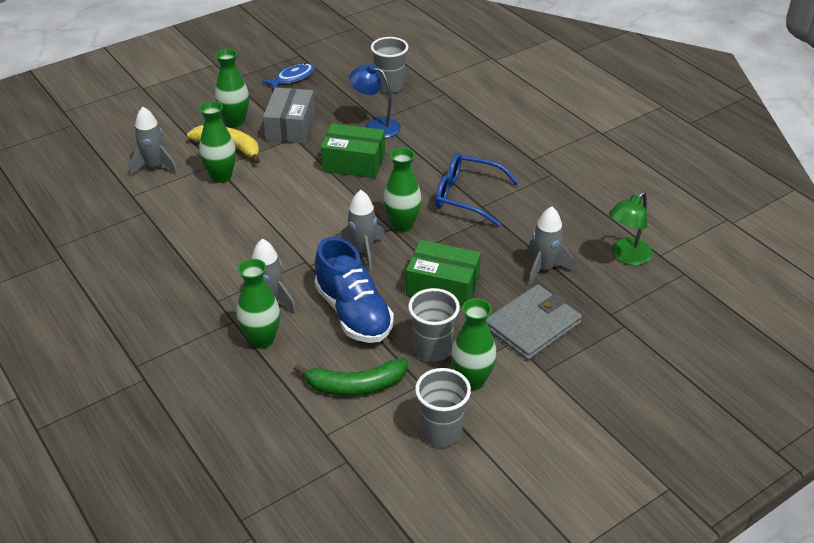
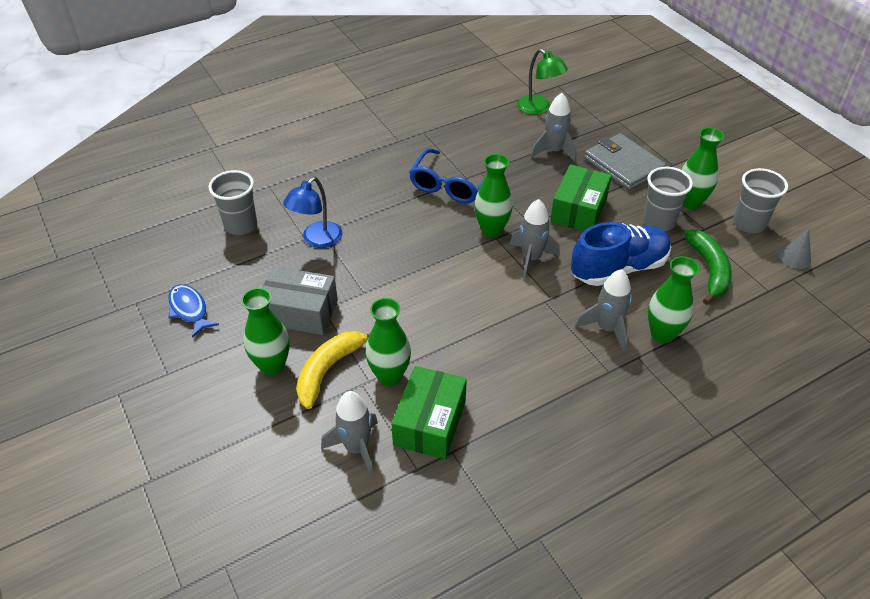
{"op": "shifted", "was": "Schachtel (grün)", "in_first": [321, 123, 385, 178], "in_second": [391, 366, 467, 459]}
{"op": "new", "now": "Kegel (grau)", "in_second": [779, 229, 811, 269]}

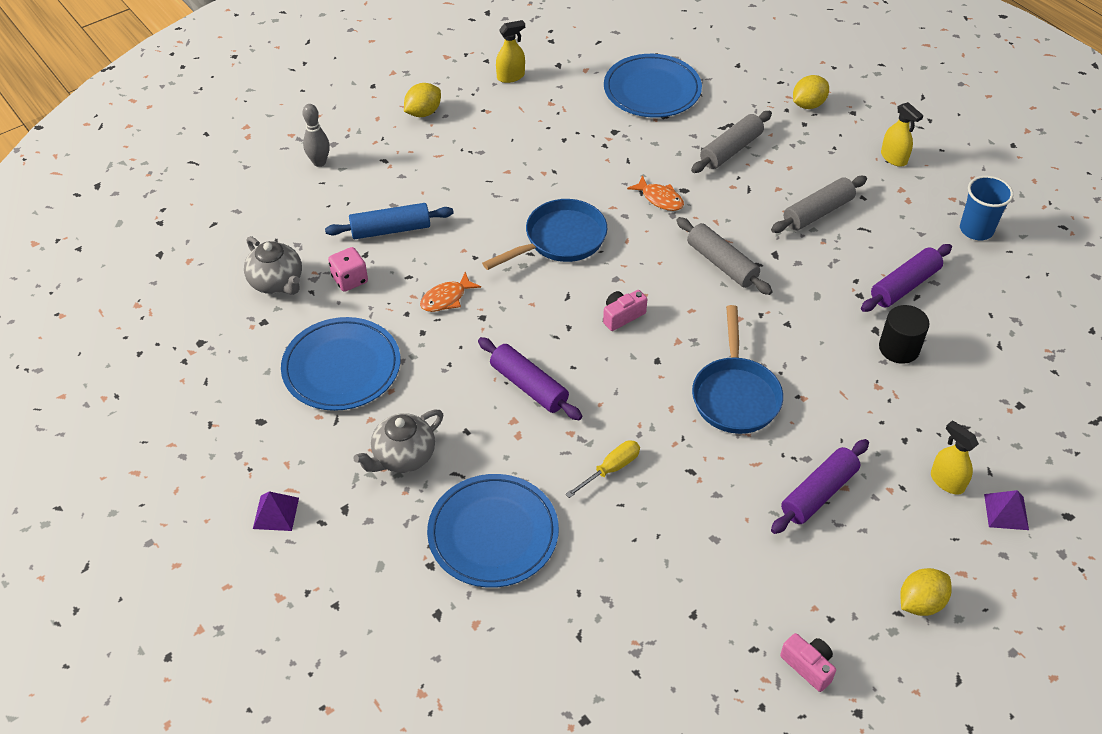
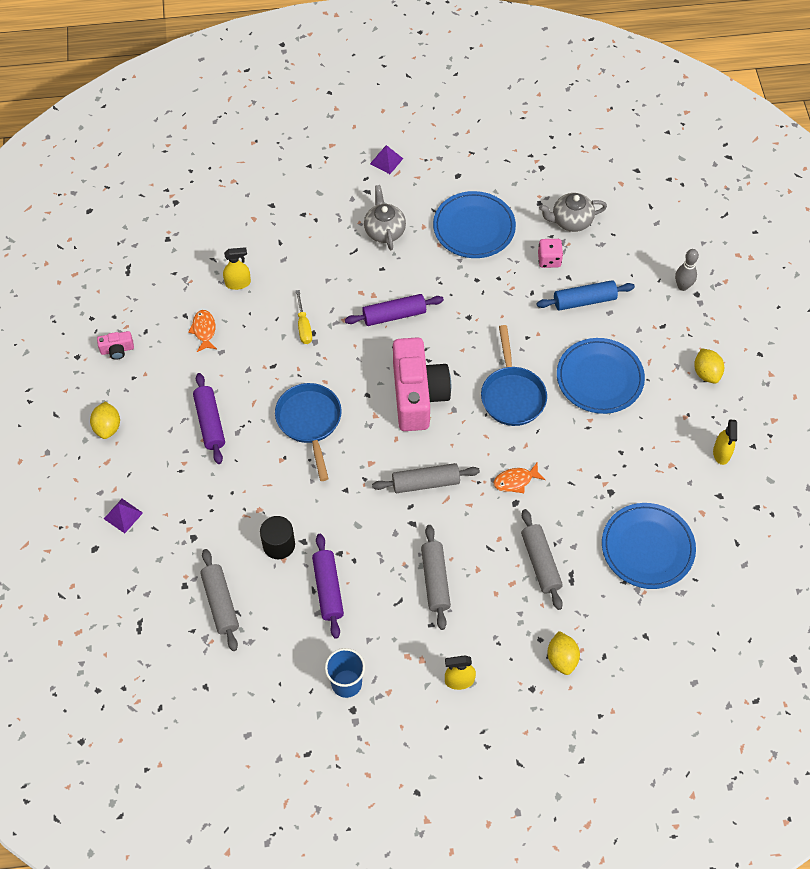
{"op": "rotated", "was": "Nudelholz (blau)", "in_first": [325, 203, 454, 239], "in_second": [536, 280, 635, 311], "clockwise": 60}
{"op": "shifted", "was": "Fisch (orange)", "in_first": [420, 272, 481, 312], "in_second": [188, 310, 217, 352]}
{"op": "shifted", "was": "Teller (blau)", "in_first": [427, 474, 559, 588], "in_second": [557, 338, 645, 414]}
{"op": "scaled", "was": "Kamera (rosa)", "in_first": [603, 290, 647, 331], "in_second": [393, 337, 451, 431], "ratio": 2.44}
{"op": "rotated", "was": "Pfanne (blau)", "in_first": [692, 305, 783, 434], "in_second": [275, 383, 342, 481], "clockwise": 45}
{"op": "shifted", "was": "Sprühflasche (gelb)", "in_first": [931, 420, 979, 495], "in_second": [223, 247, 251, 290]}
{"op": "new", "now": "Nudelholz (grau)", "in_second": [200, 549, 239, 651]}

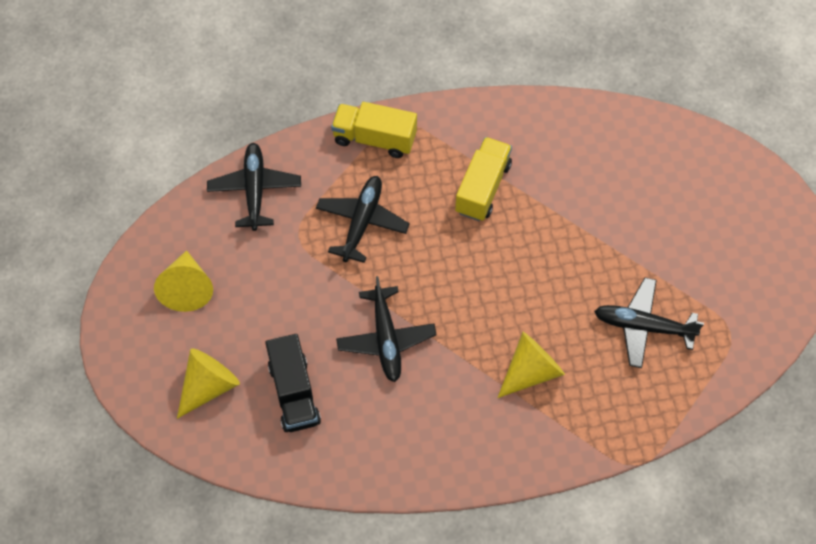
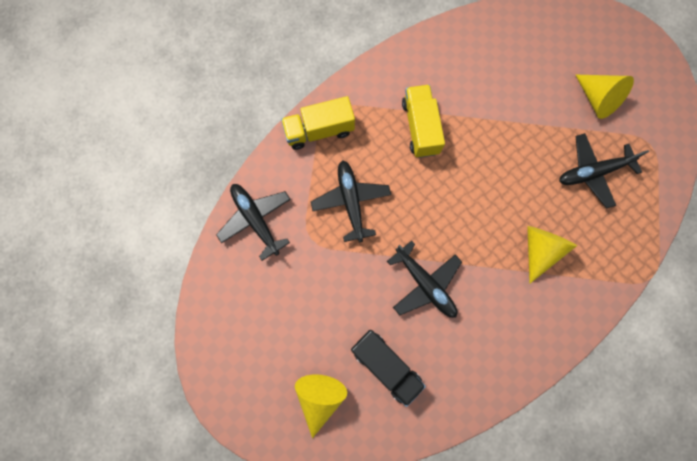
{"op": "shifted", "was": "Kegel (gelb)", "in_first": [154, 250, 213, 312], "in_second": [576, 75, 634, 119]}

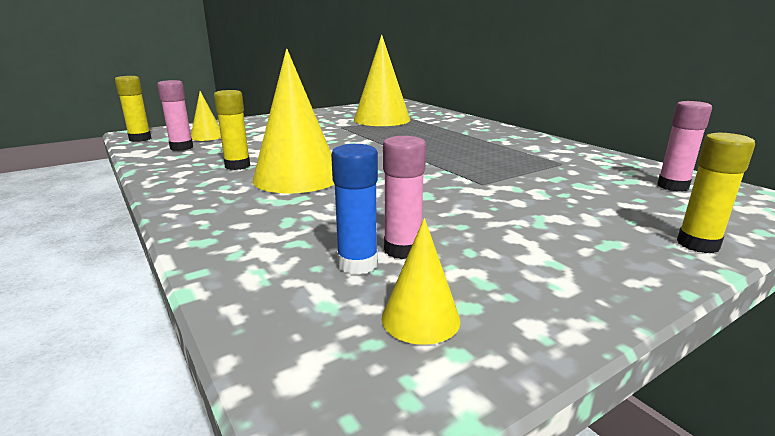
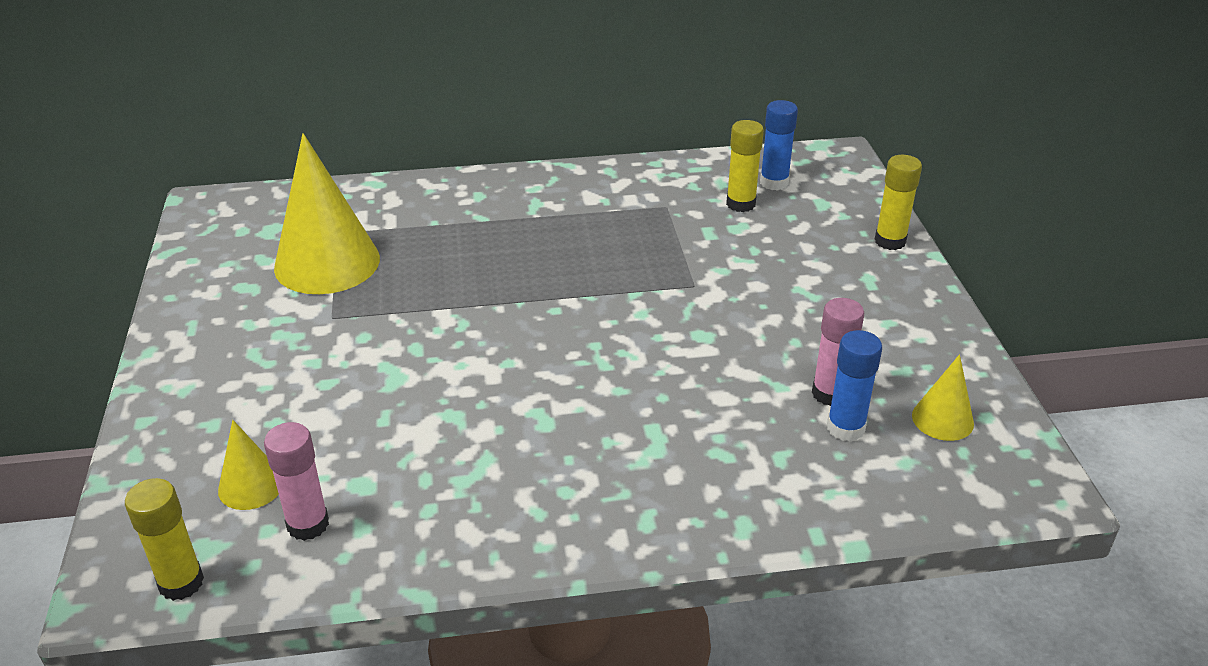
{"op": "shifted", "was": "Klebestift (gelb)", "in_first": [214, 90, 250, 170], "in_second": [726, 120, 764, 212]}
{"op": "gone", "was": "Kegel (gelb)", "in_first": [253, 49, 334, 193]}
{"op": "repainted", "was": "Klebestift (rosa)", "now": "Klebestift (blau)", "in_first": [657, 101, 712, 192], "in_second": [760, 100, 798, 191]}

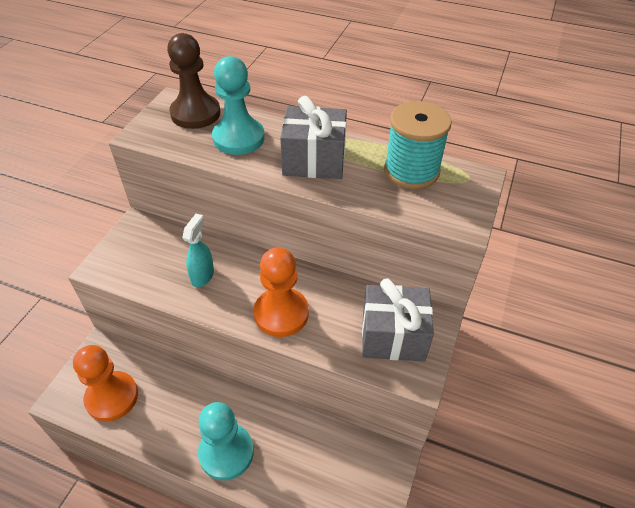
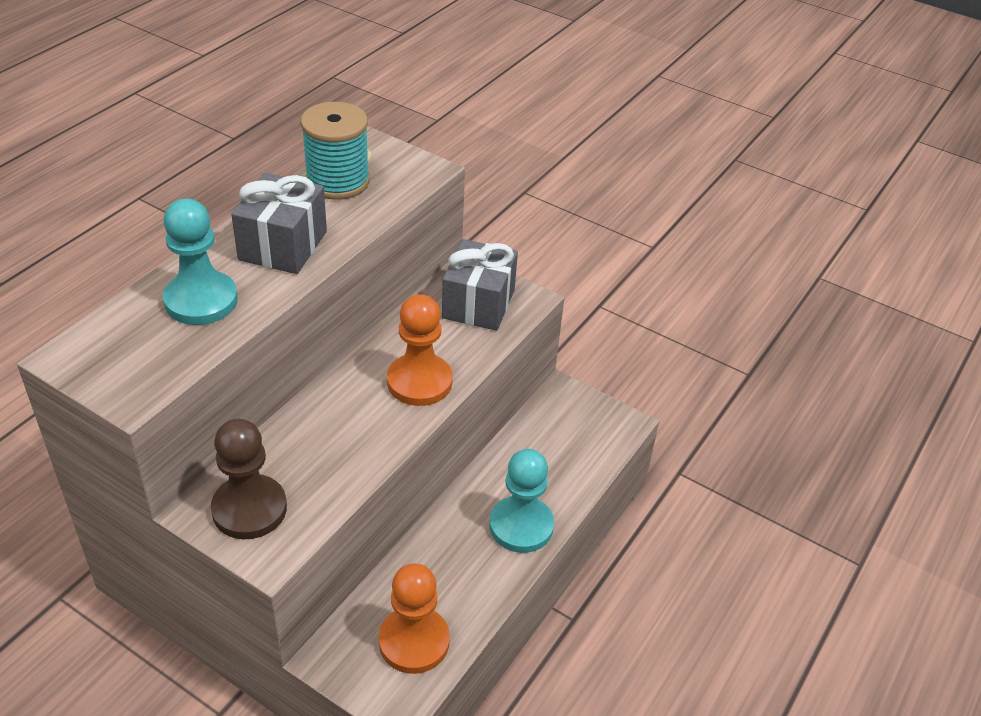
{"op": "shifted", "was": "Bauer (braun)", "in_first": [167, 33, 220, 129], "in_second": [211, 419, 287, 539]}
{"op": "gone", "was": "Sprühflasche (türkis)", "in_first": [182, 214, 214, 287]}

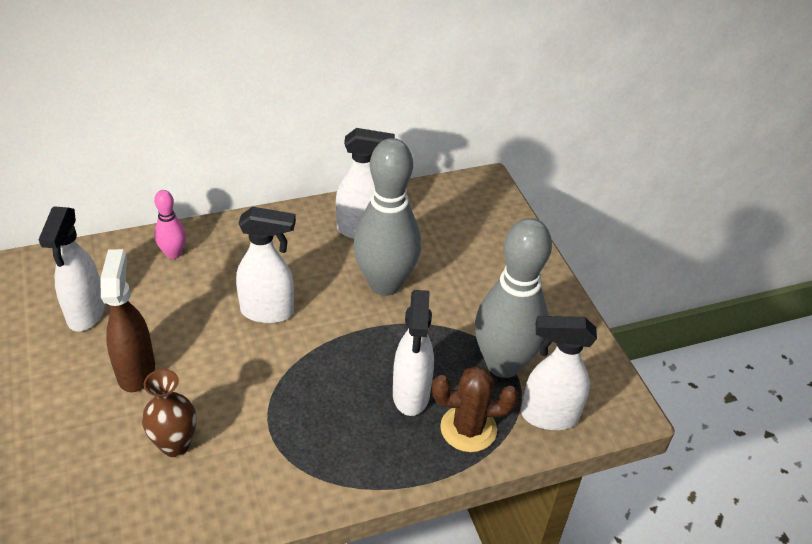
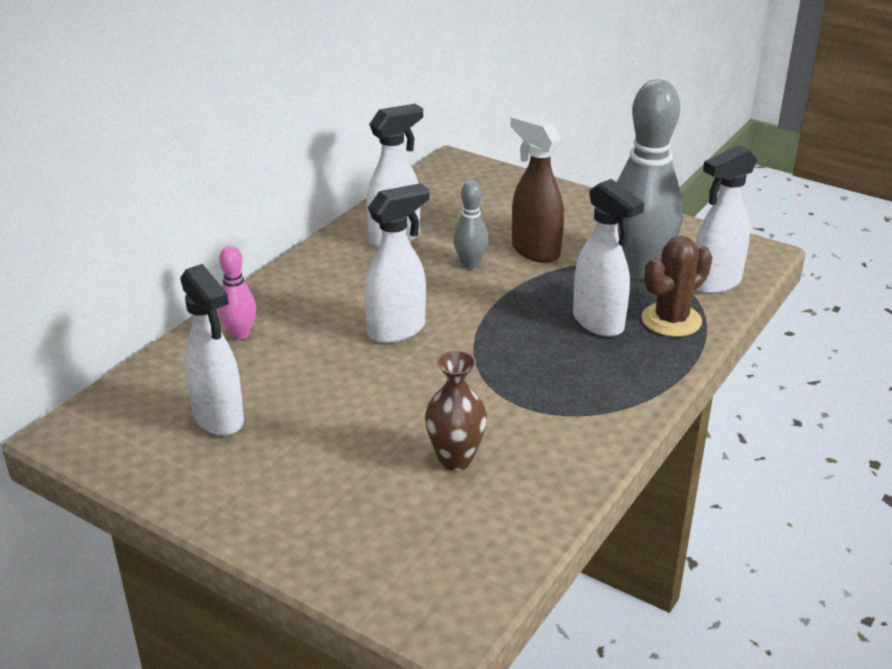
{"op": "shifted", "was": "Sprühflasche (braun)", "in_first": [100, 249, 155, 392], "in_second": [510, 114, 564, 263]}
{"op": "scaled", "was": "Bowlingkegel (grau)", "in_first": [353, 138, 421, 296], "in_second": [454, 180, 488, 269], "ratio": 0.47}

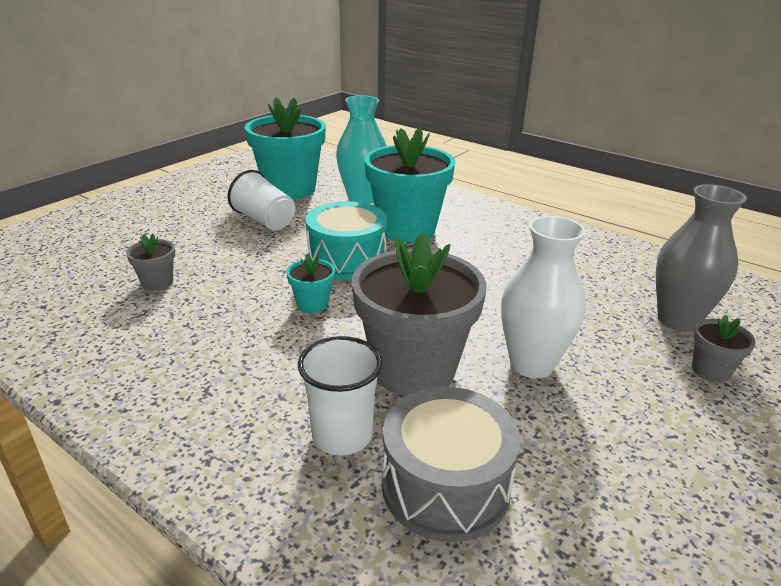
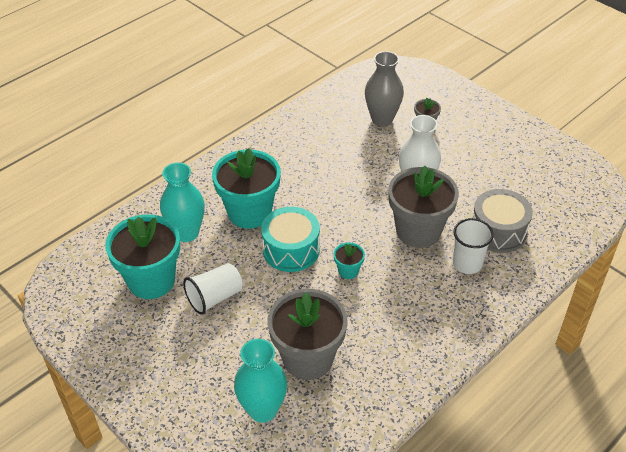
{"op": "scaled", "was": "Blumentopf (grau)", "in_first": [126, 233, 176, 291], "in_second": [267, 289, 348, 380], "ratio": 2.27}
{"op": "new", "now": "Vase (türkis)", "in_second": [234, 339, 287, 423]}

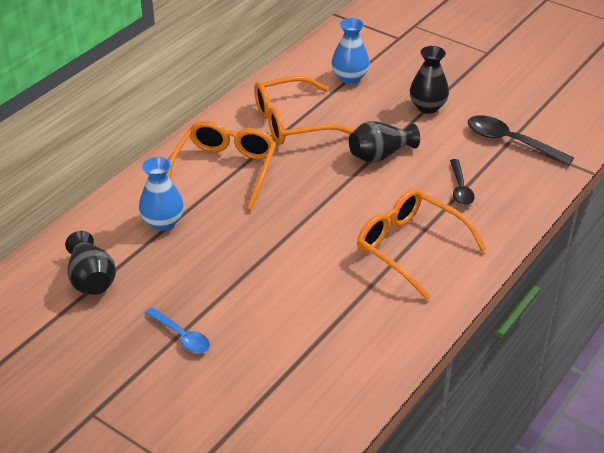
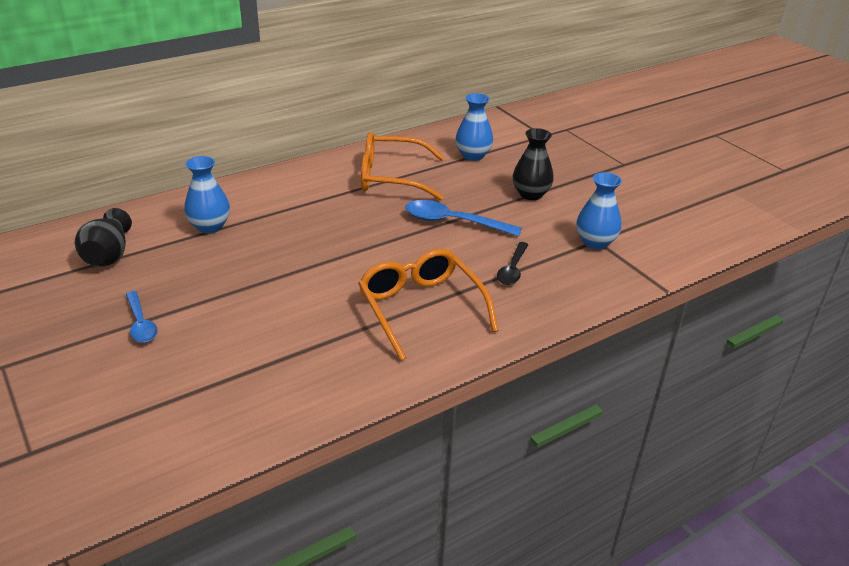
{"op": "gone", "was": "Brille (orange)", "in_first": [167, 121, 276, 210]}
{"op": "swapped", "was": "Vase (schwarz)", "now": "Löffel (blau)", "in_first": [349, 121, 420, 163], "in_second": [405, 200, 522, 237]}
{"op": "swapped", "was": "Löffel (schwarz)", "now": "Vase (blau)", "in_first": [468, 115, 574, 166], "in_second": [576, 172, 622, 249]}

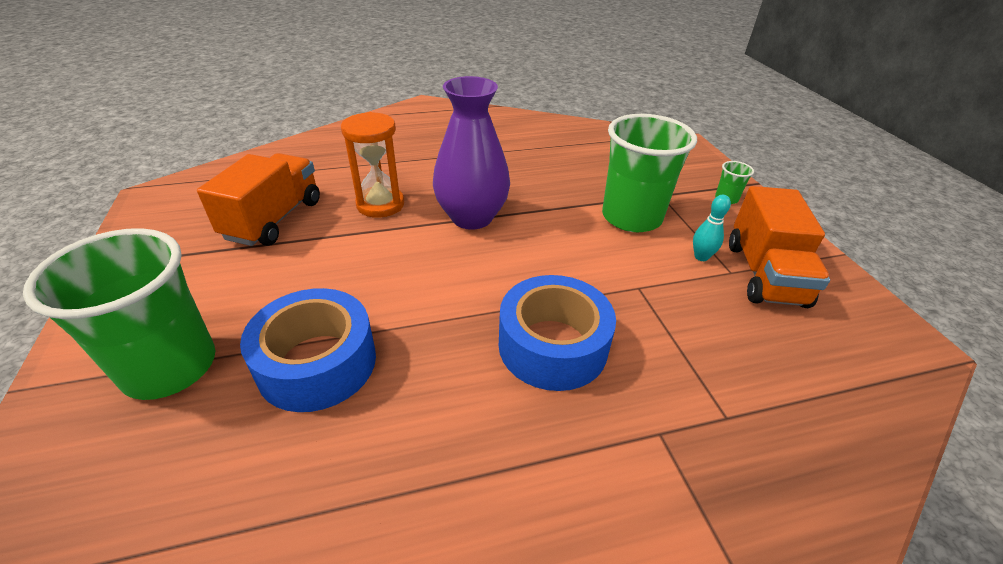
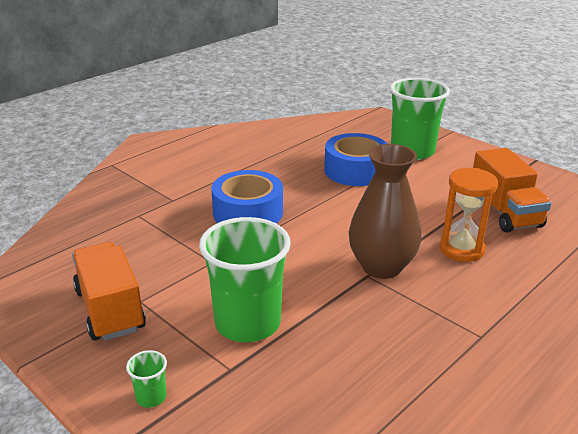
{"op": "repainted", "was": "Vase (lila)", "now": "Vase (braun)", "in_first": [433, 76, 510, 230], "in_second": [349, 144, 422, 279]}
{"op": "gone", "was": "Bowlingkegel (türkis)", "in_first": [693, 194, 731, 261]}

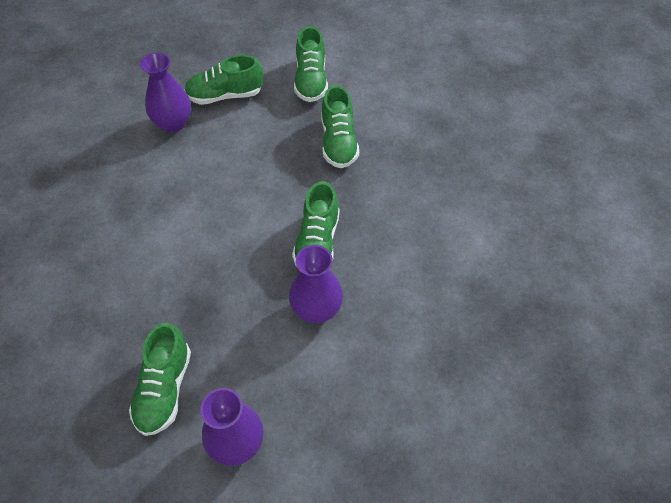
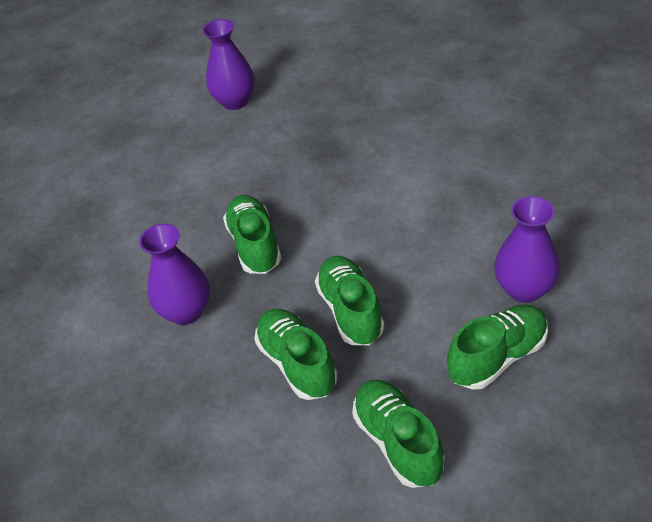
{"op": "shifted", "was": "Schuh (grün)", "in_first": [129, 323, 191, 436], "in_second": [315, 256, 385, 345]}
{"op": "shifted", "was": "Vase (lila)", "in_first": [289, 245, 343, 323], "in_second": [139, 224, 210, 325]}

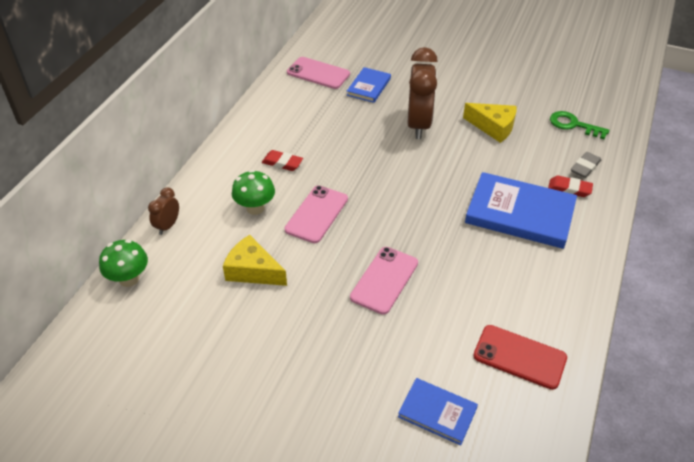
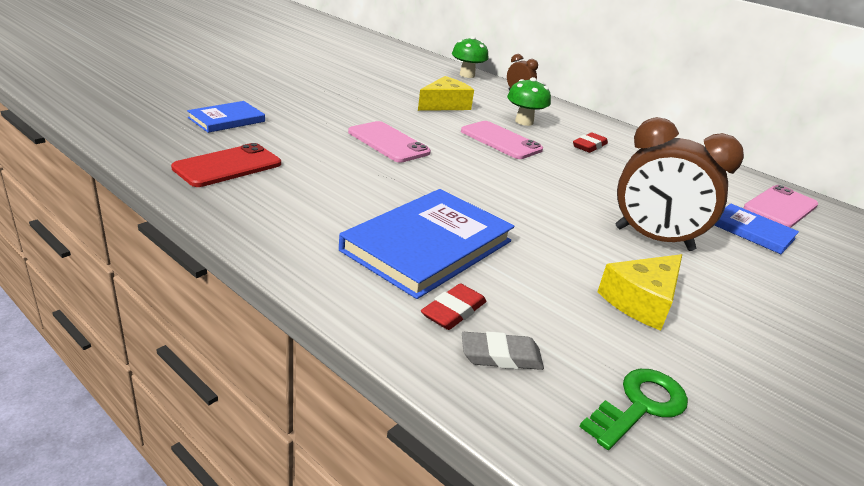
{"op": "rotated", "was": "Radiergummi (grau)", "in_first": [571, 152, 601, 178], "in_second": [462, 331, 544, 370], "clockwise": -60}

